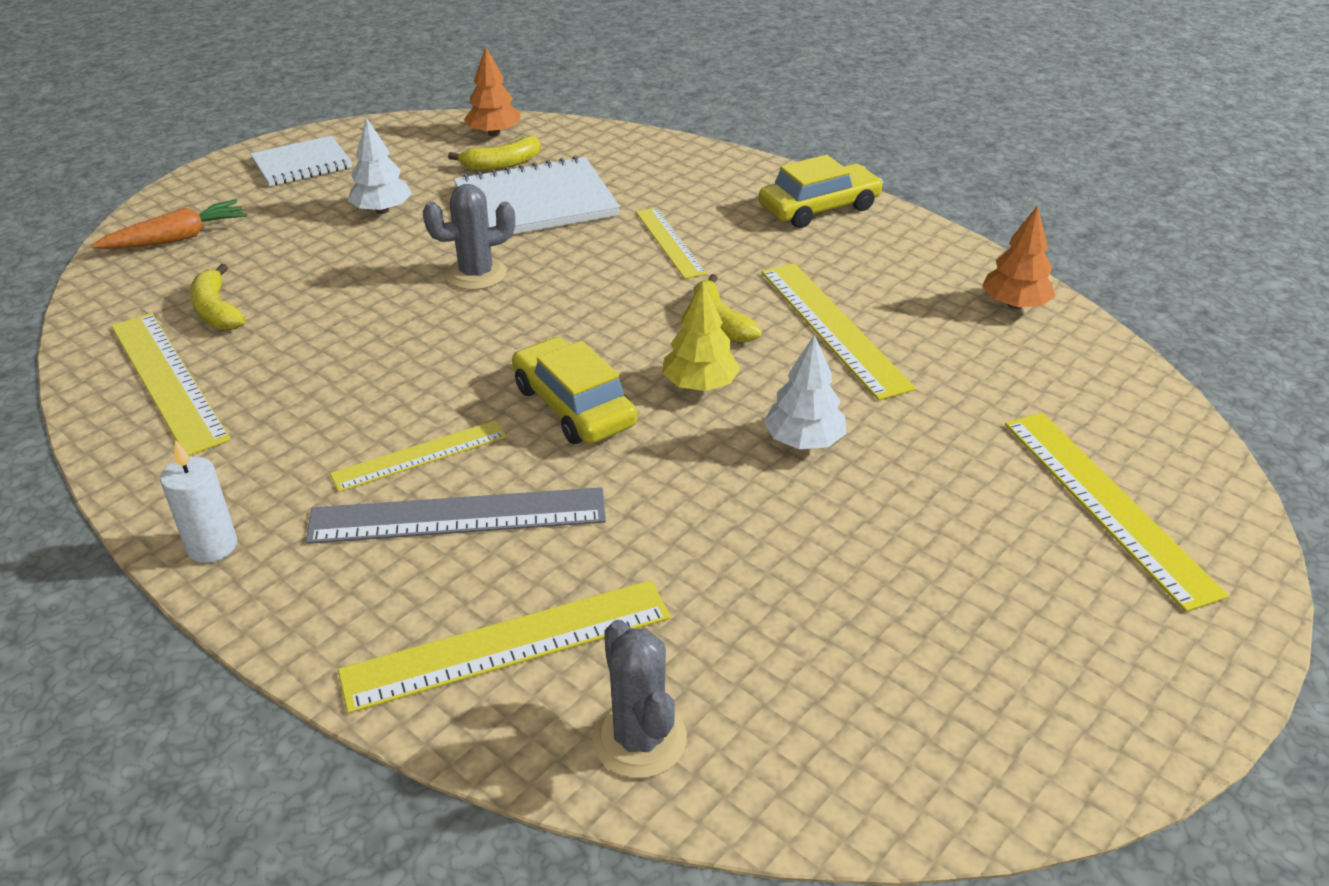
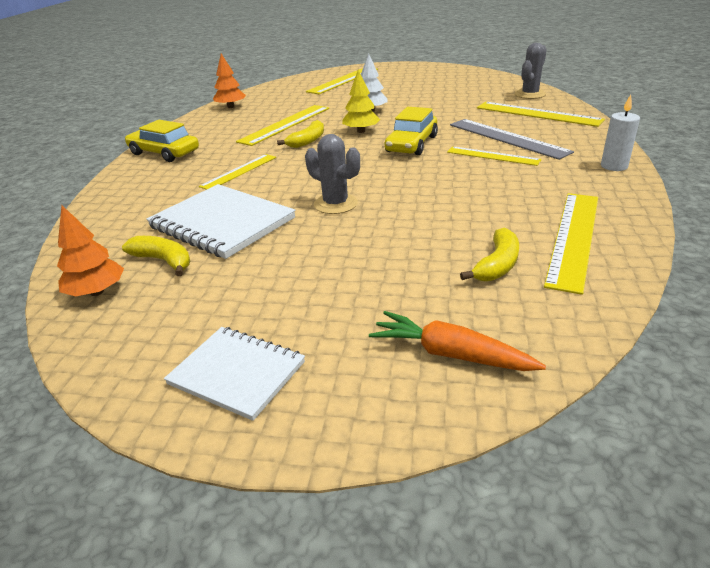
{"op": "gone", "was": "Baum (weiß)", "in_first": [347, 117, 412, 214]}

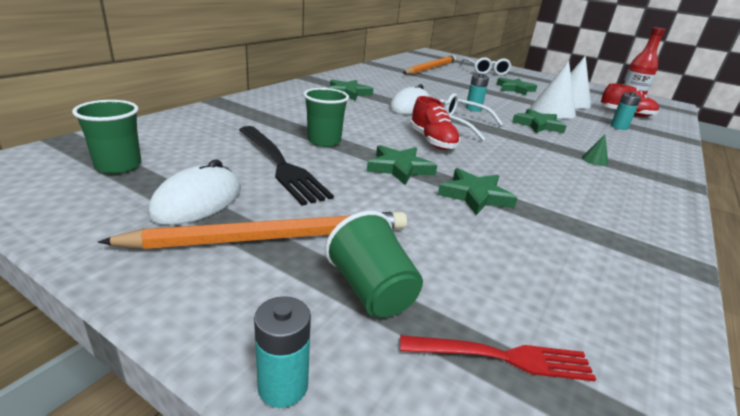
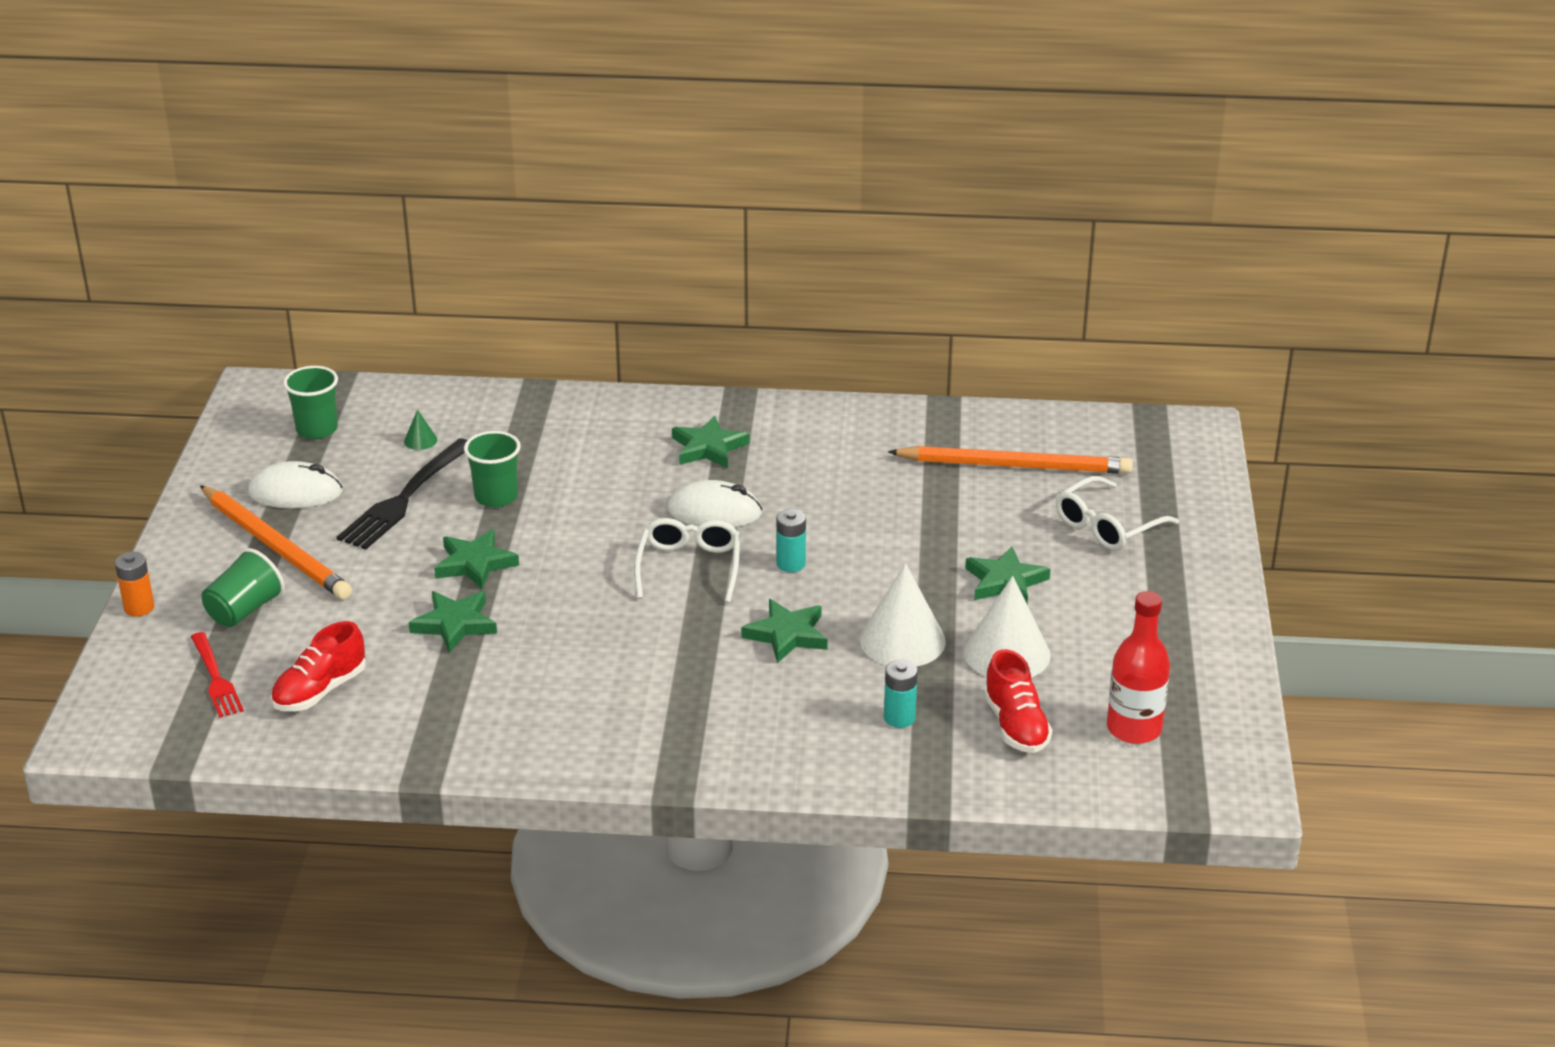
{"op": "repainted", "was": "Batterie (türkis)", "now": "Batterie (orange)", "in_first": [254, 296, 311, 408], "in_second": [115, 552, 154, 616]}
{"op": "shifted", "was": "Schuh (rot)", "in_first": [410, 96, 460, 150], "in_second": [271, 621, 366, 711]}
{"op": "shifted", "was": "Kegel (grün)", "in_first": [582, 135, 608, 166], "in_second": [404, 410, 437, 450]}

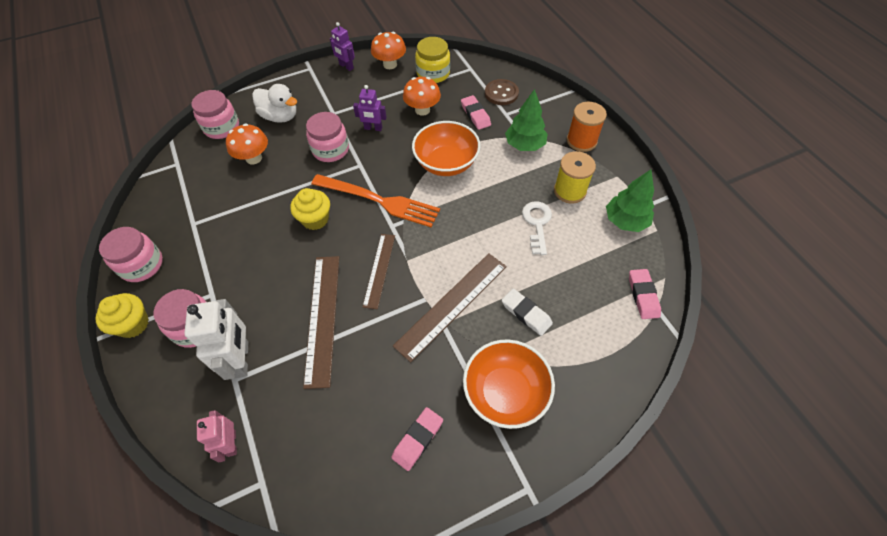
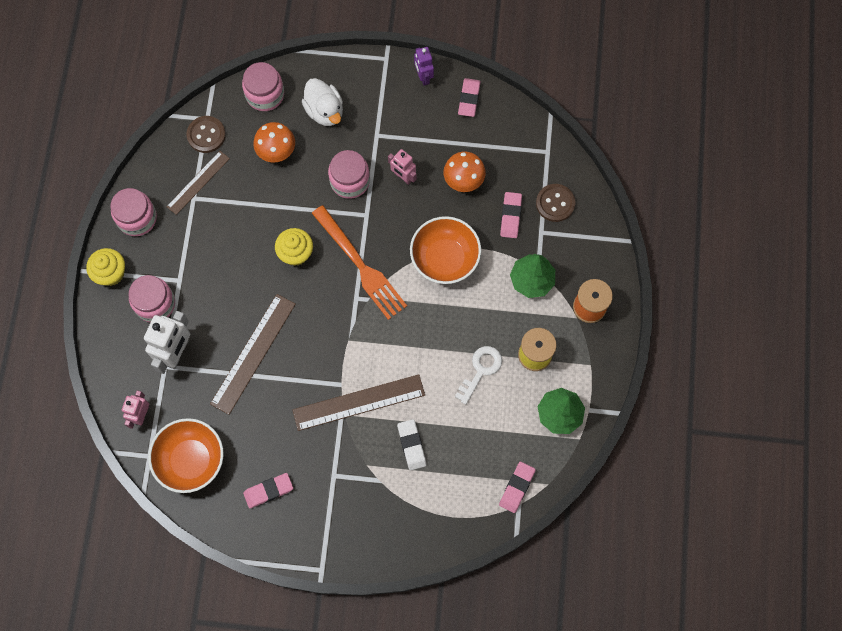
{"op": "repainted", "was": "Roboter (lila)", "now": "Roboter (rosa)", "in_first": [353, 85, 387, 131], "in_second": [388, 149, 417, 185]}
{"op": "shifted", "was": "Lineal (braun)", "in_first": [363, 234, 395, 309], "in_second": [166, 151, 230, 215]}
{"op": "swapped", "was": "Pilz (orange)", "now": "Radiergummi (rosa)", "in_first": [371, 32, 406, 69], "in_second": [458, 78, 481, 117]}
{"op": "gone", "was": "Einmachglas (gelb)", "in_first": [415, 37, 450, 83]}
{"op": "shifted", "was": "Schüssel (orange)", "in_first": [463, 339, 555, 429], "in_second": [148, 418, 224, 493]}
{"op": "new", "now": "Knopf (braun)", "in_second": [186, 116, 226, 153]}

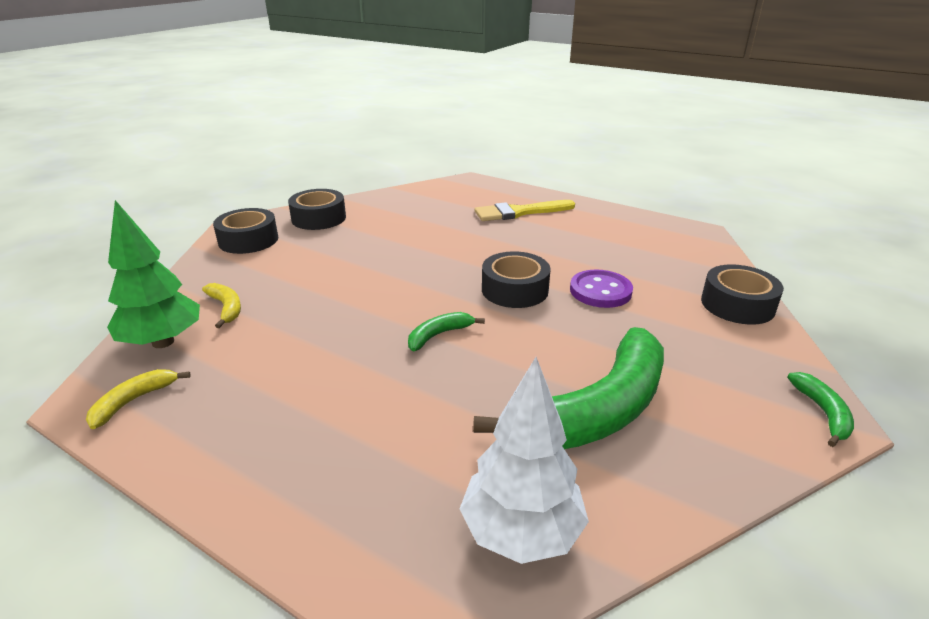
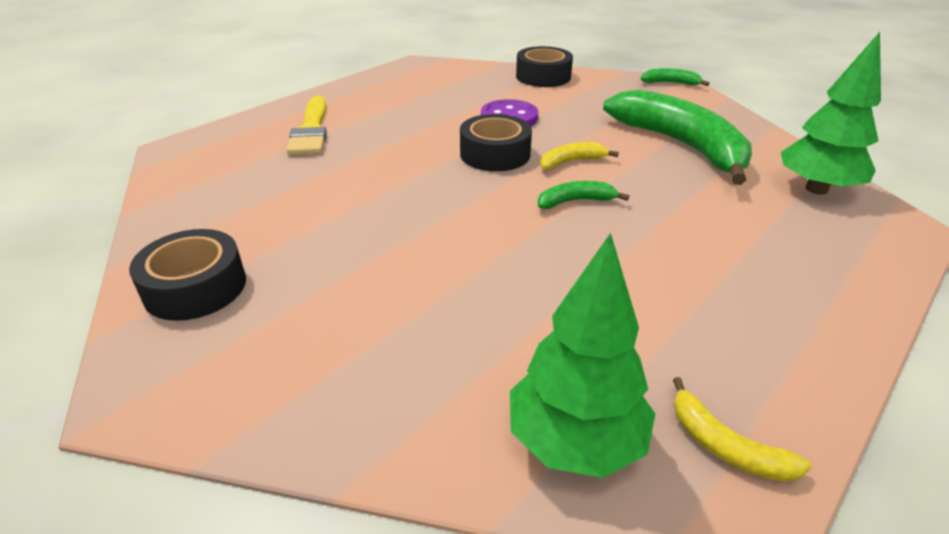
{"op": "shifted", "was": "Banane (gelb)", "in_first": [202, 283, 241, 328], "in_second": [540, 142, 619, 170]}
{"op": "gone", "was": "Klebeband (schwarz)", "in_first": [213, 208, 279, 254]}
{"op": "rotated", "was": "Banane (grün)", "in_first": [408, 312, 485, 351], "in_second": [538, 181, 629, 209], "clockwise": 105}
{"op": "repainted", "was": "Baum (weiß)", "now": "Baum (grün)", "in_first": [460, 357, 589, 564], "in_second": [781, 32, 881, 195]}

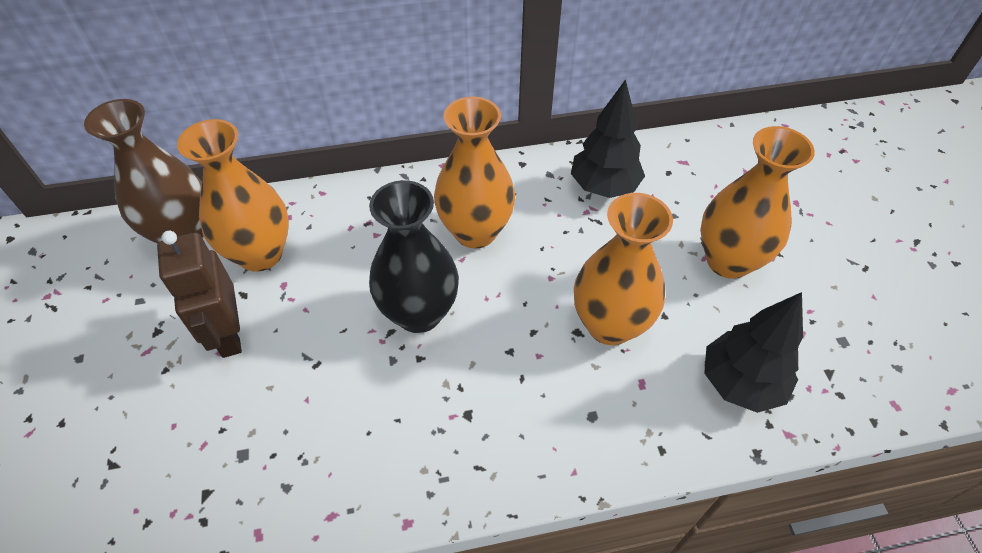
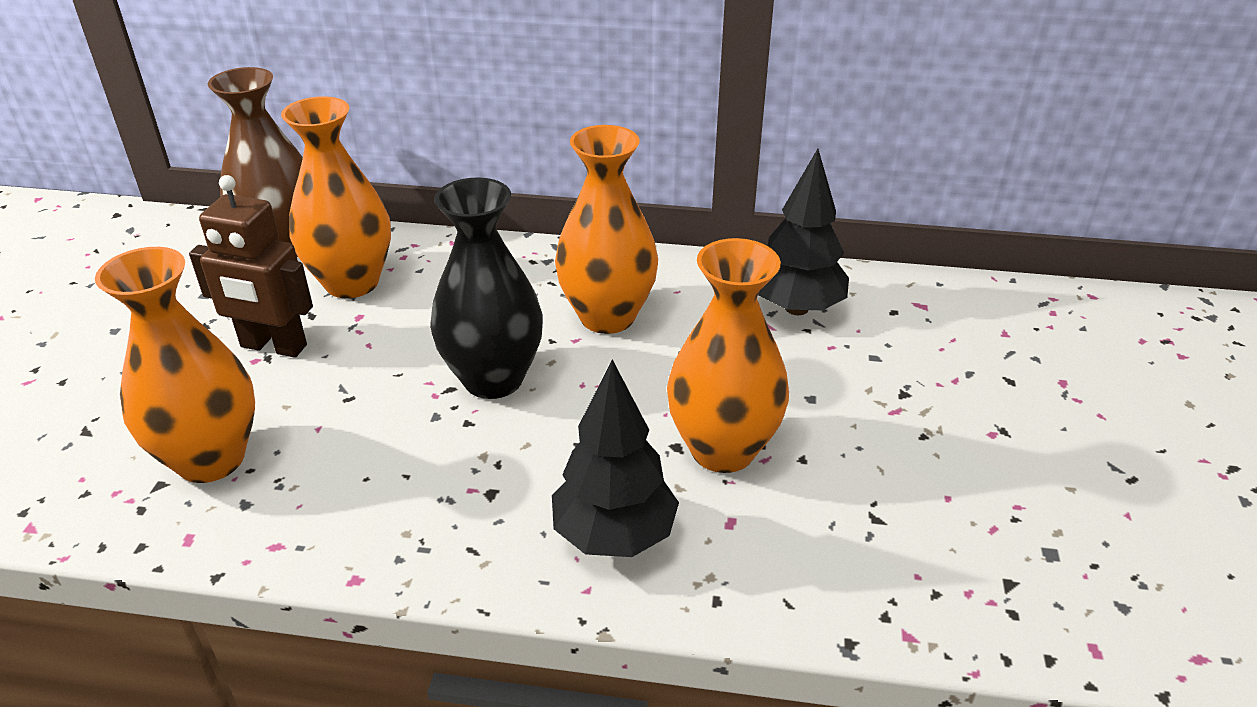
{"op": "rotated", "was": "Roboter (braun)", "in_first": [157, 231, 242, 358], "in_second": [189, 175, 313, 358], "clockwise": -75}
{"op": "shifted", "was": "Vase (orange)", "in_first": [700, 126, 815, 279], "in_second": [95, 247, 255, 483]}
{"op": "shifted", "was": "Baum (schwarz)", "in_first": [704, 292, 803, 413], "in_second": [552, 359, 679, 557]}

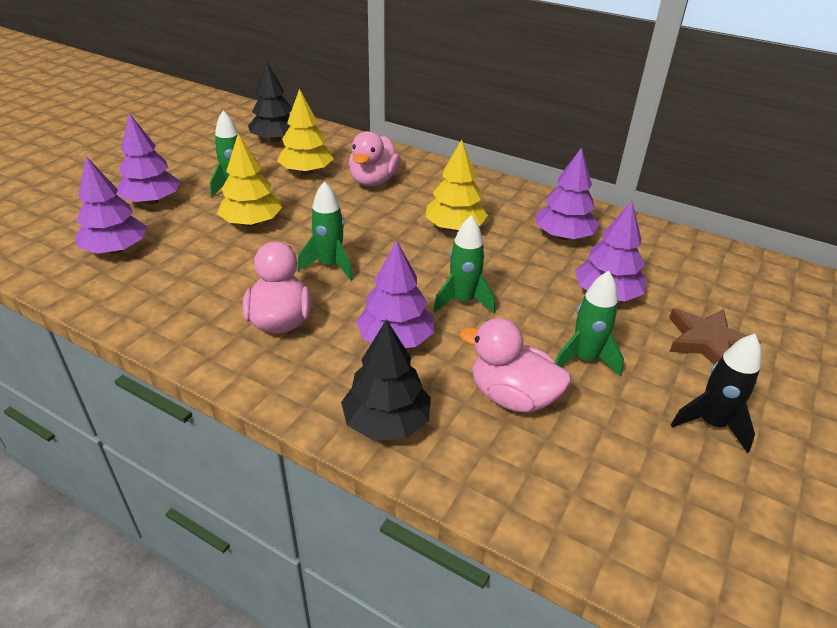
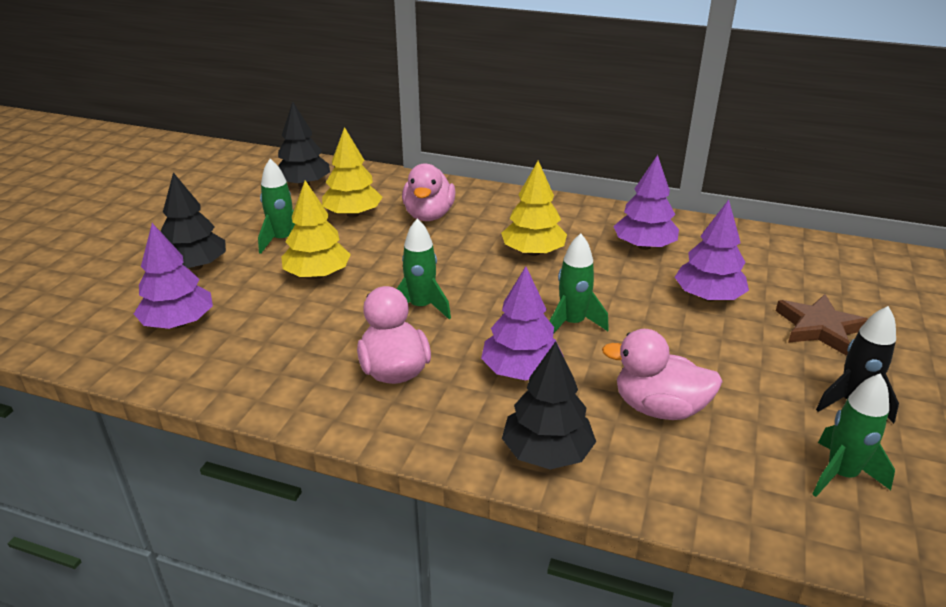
{"op": "repainted", "was": "Baum (lila)", "now": "Baum (schwarz)", "in_first": [117, 113, 180, 205], "in_second": [161, 172, 226, 270]}
{"op": "shifted", "was": "Rakete (grün)", "in_first": [555, 271, 624, 377], "in_second": [812, 373, 895, 497]}

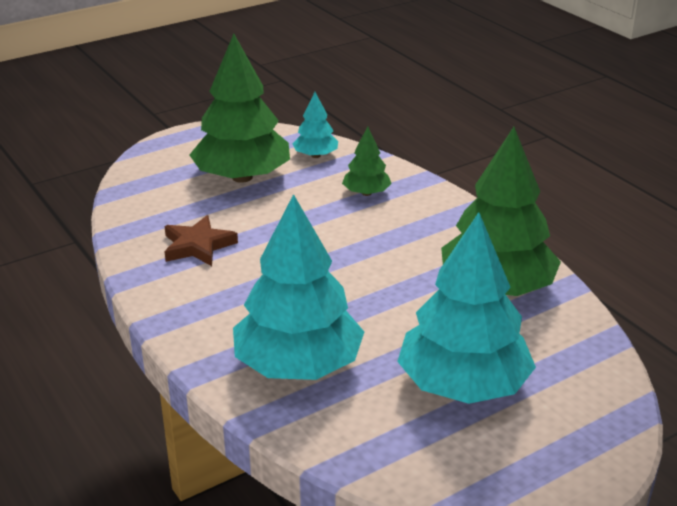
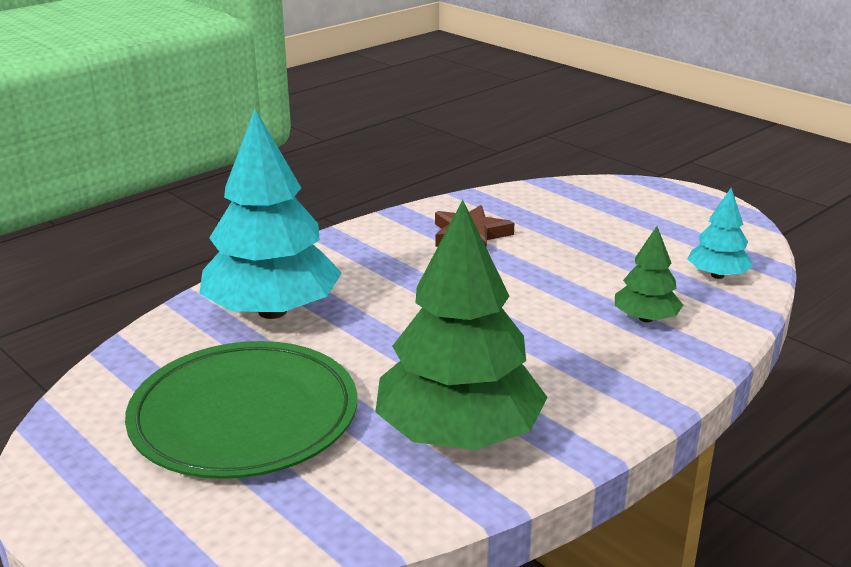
{"op": "gone", "was": "Baum (grün)", "in_first": [190, 34, 290, 183]}
{"op": "swapped", "was": "Baum (türkis)", "now": "Teller (grün)", "in_first": [397, 212, 536, 404], "in_second": [125, 341, 357, 479]}

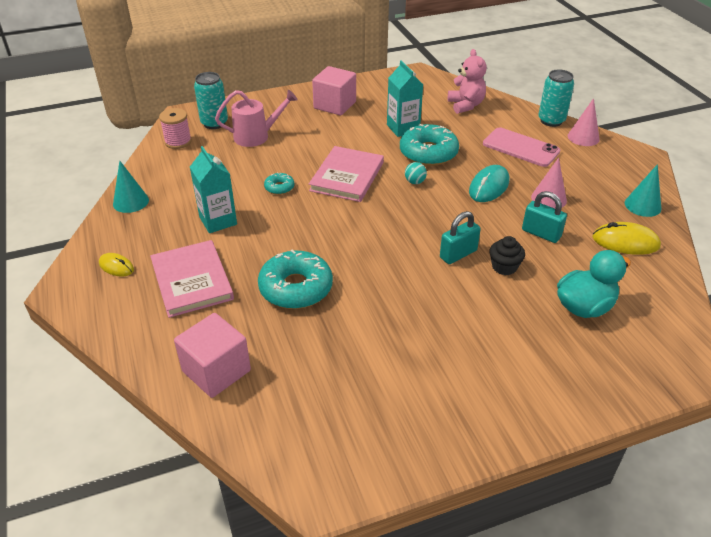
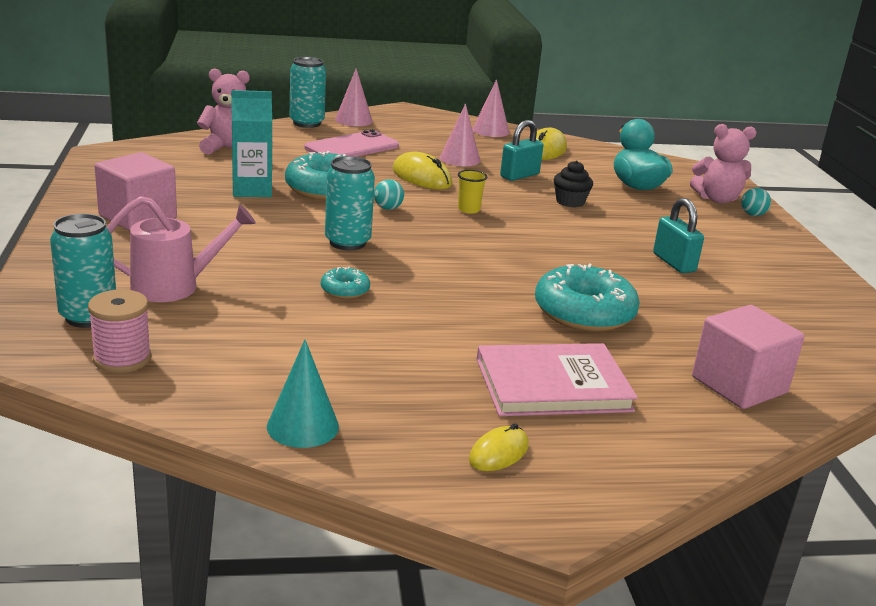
{"op": "gone", "was": "Getränkekarton (türkis)", "in_first": [190, 146, 237, 233]}
{"op": "rotated", "was": "Gießkanne (rosa)", "in_first": [215, 90, 298, 147], "in_second": [107, 196, 256, 302], "clockwise": 75}
{"op": "swapped", "was": "Buch (rosa)", "now": "Dose (türkis)", "in_first": [309, 146, 384, 202], "in_second": [325, 156, 375, 250]}
{"op": "shifted", "was": "Vorhängeschloss (türkis)", "in_first": [440, 211, 481, 264], "in_second": [653, 198, 704, 273]}
{"op": "repainted", "was": "Computermaus (türkis)", "now": "Computermaus (gelb)", "in_first": [469, 165, 509, 202], "in_second": [393, 152, 452, 189]}
{"op": "repainted", "was": "Kegel (türkis)", "now": "Kegel (rosa)", "in_first": [625, 164, 662, 217], "in_second": [472, 79, 509, 137]}
{"op": "new", "now": "Becher (gelb)", "in_second": [458, 170, 487, 214]}
{"op": "new", "now": "Teddybär (rosa)", "in_second": [690, 124, 757, 203]}
{"op": "new", "now": "Ball (türkis)", "in_second": [741, 188, 771, 216]}

